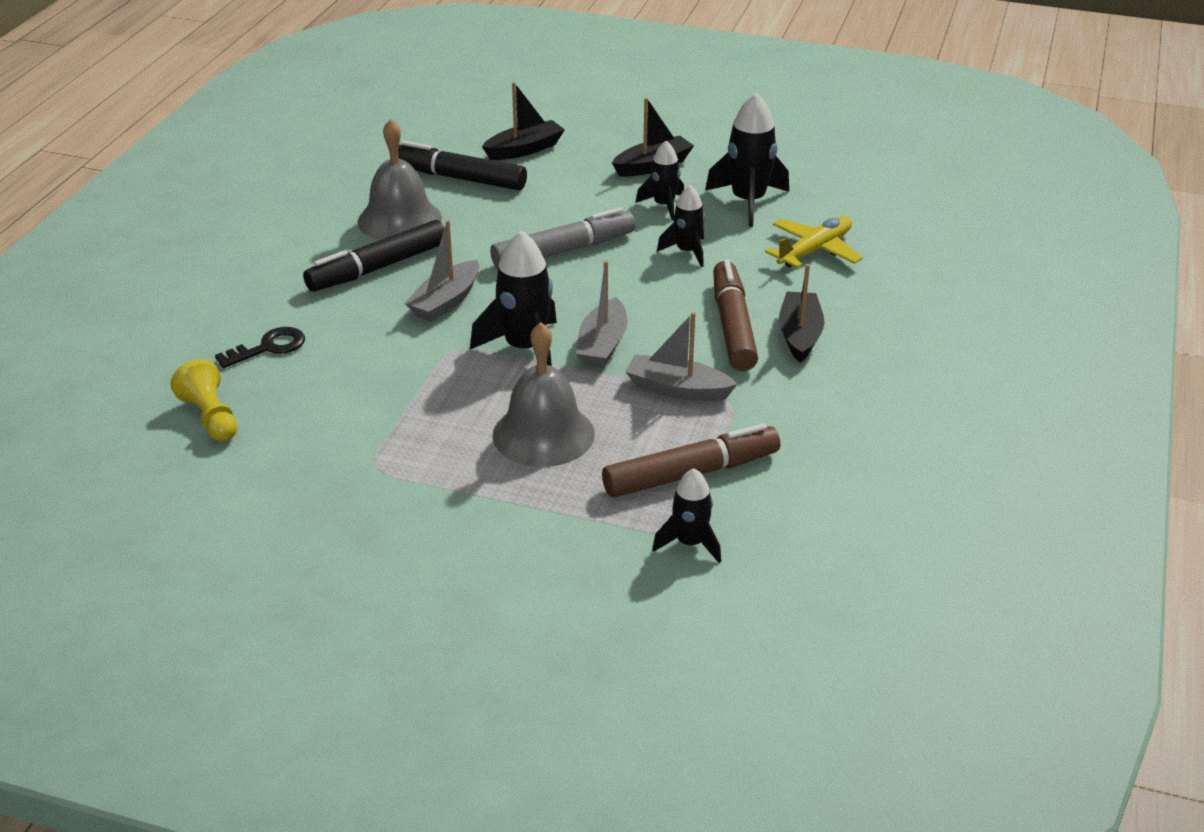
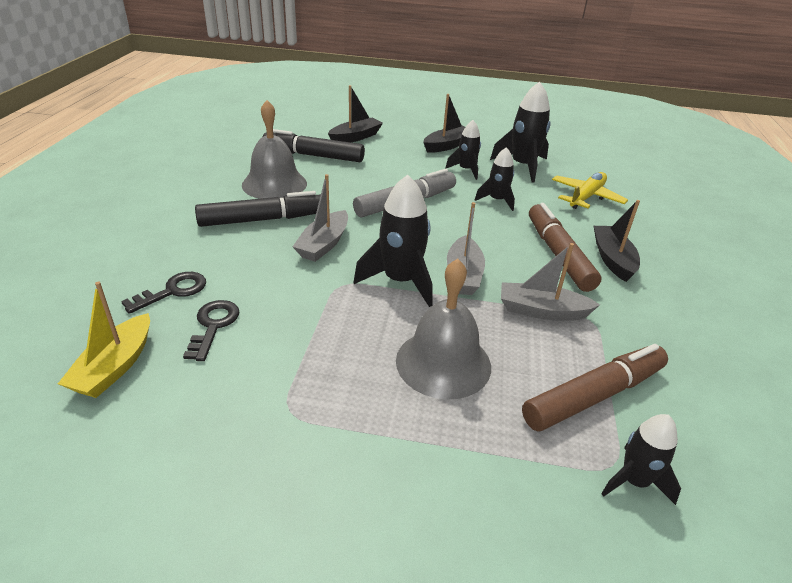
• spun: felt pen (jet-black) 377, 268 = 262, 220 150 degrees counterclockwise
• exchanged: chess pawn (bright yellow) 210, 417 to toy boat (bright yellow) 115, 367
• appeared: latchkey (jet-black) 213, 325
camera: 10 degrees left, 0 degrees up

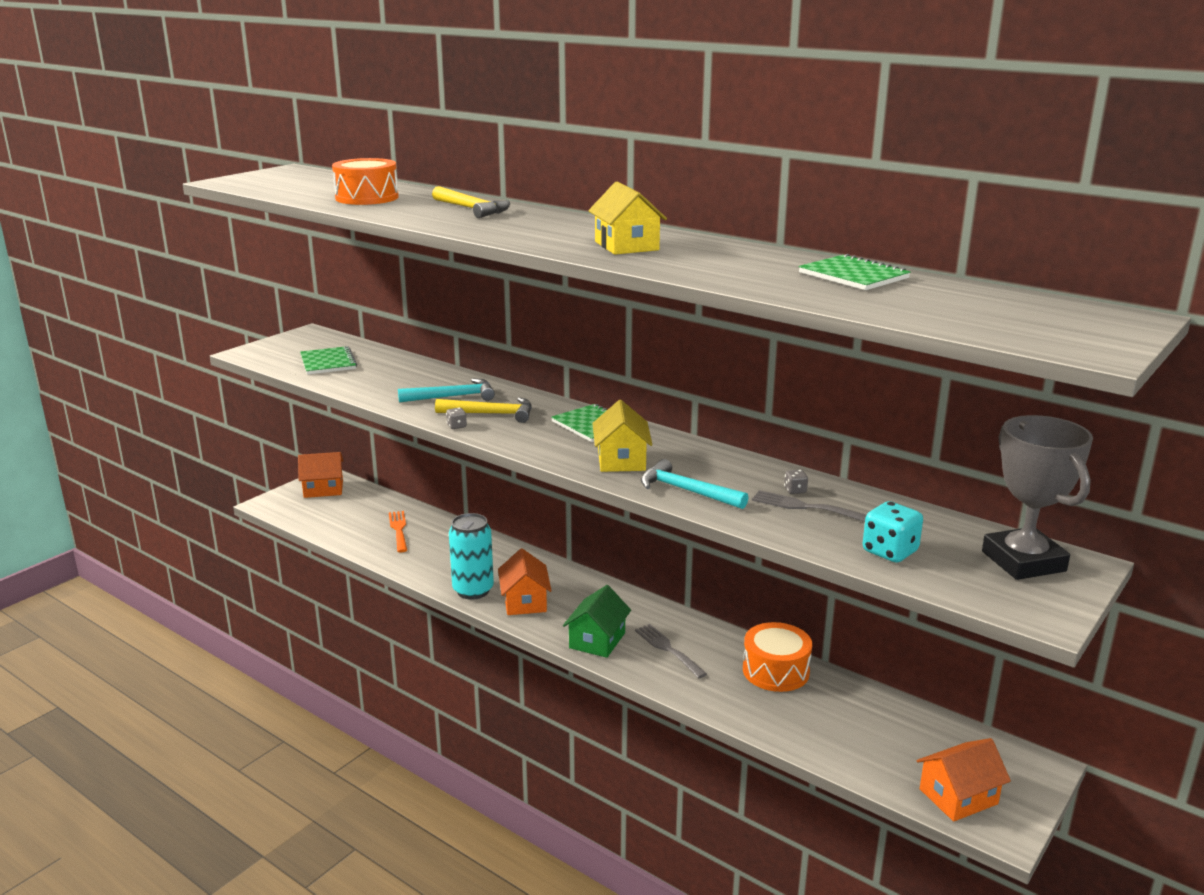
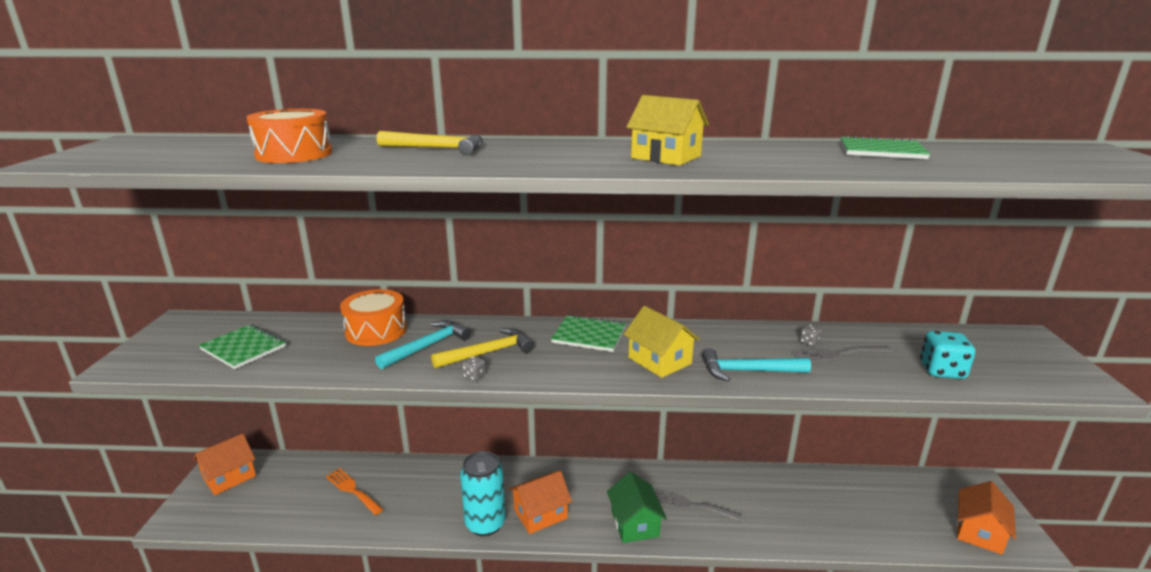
• missing: award cup (ash-grey) 1023, 561
• spun: house (bright orange) 525, 601 = 540, 514 75 degrees counterclockwise
• relocated: snare drum (bright orange) 775, 671 to 376, 331
camera: 35 degrees left, 0 degrees up

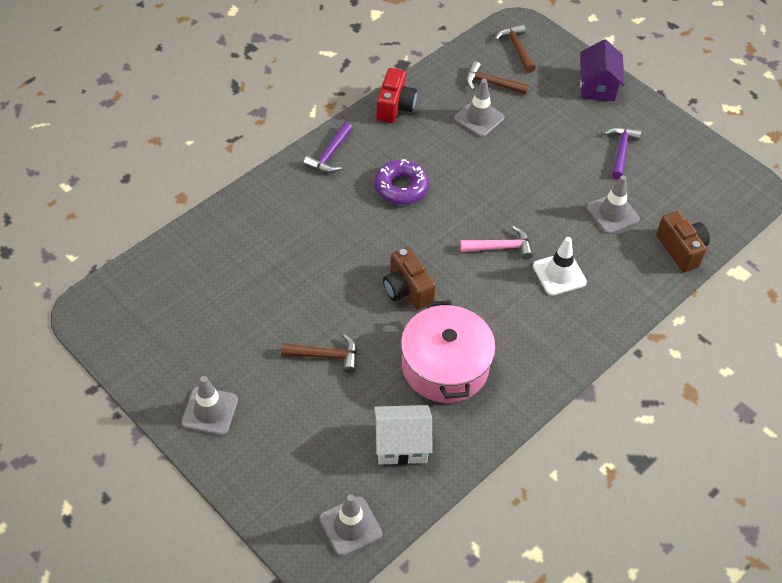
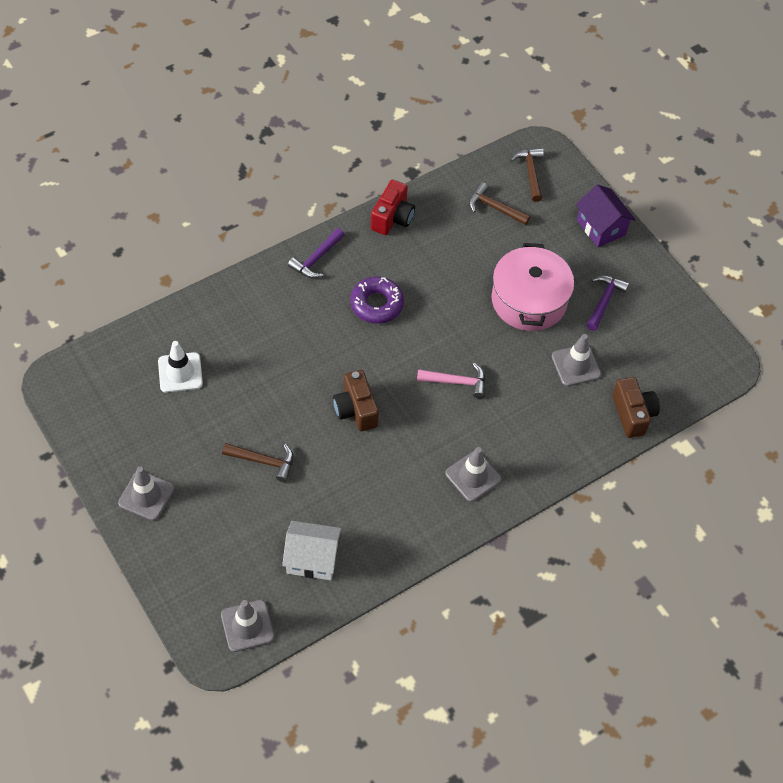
• spun: house (violet) 597, 86 = 601, 227 45 degrees counterclockwise
• relocated: road cone (ash-grey) 479, 118 to 473, 476
• relocated: road cone (white) 559, 274 to 180, 372
• relocated: pot (rose-pink) 445, 366 to 528, 300
camera: 10 degrees right, 5 degrees up

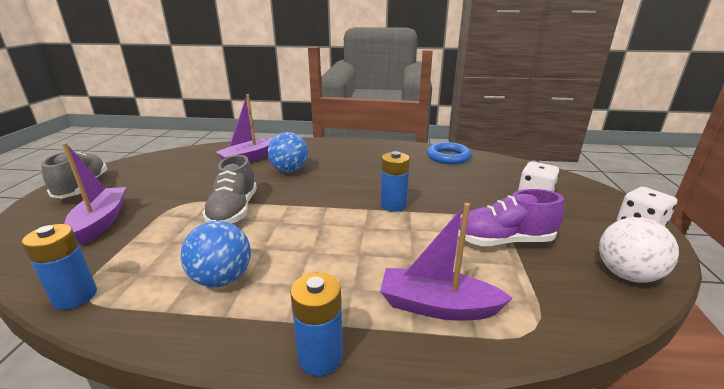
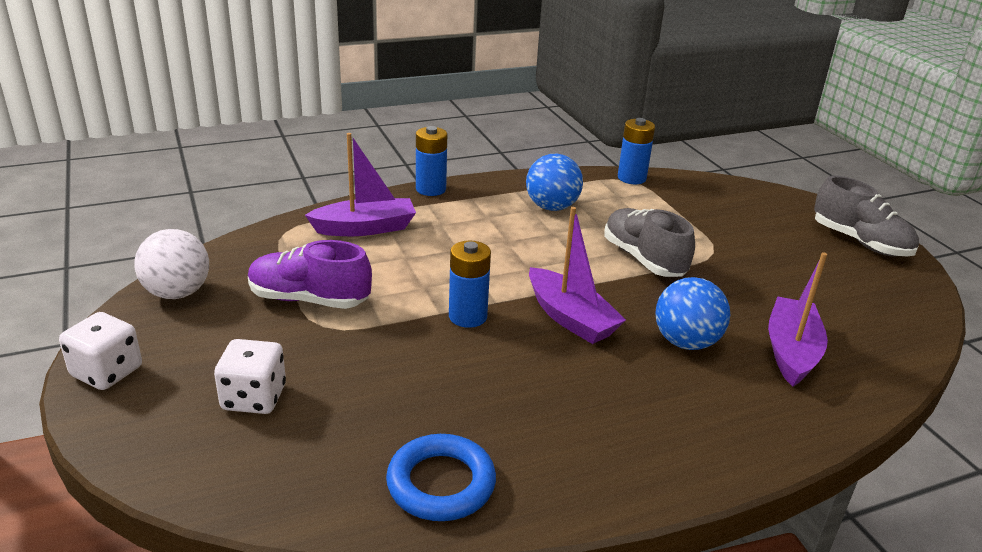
• relocated: toy boat (violet) 101, 222 to 570, 318
• spun: shoe (violet) 503, 241 = 309, 299 135 degrees counterclockwise
camera: 150 degrees right, 5 degrees up

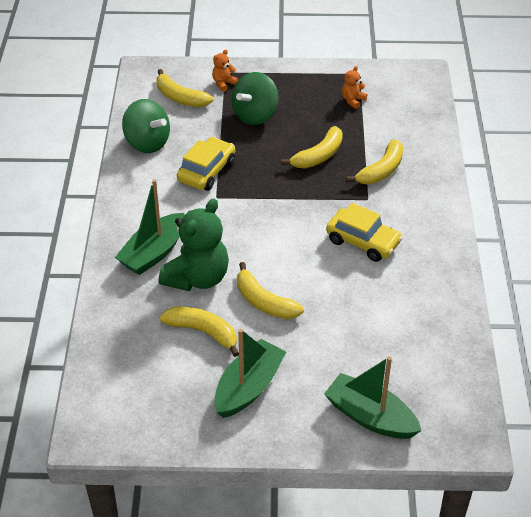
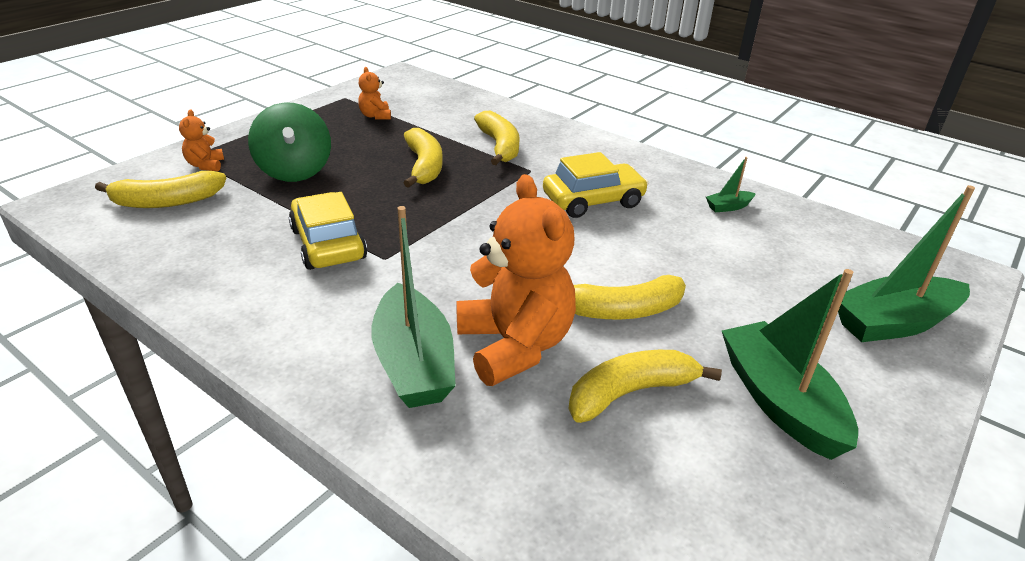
• missing: toy top (emerald) 147, 143
• colour: teddy bear (emerald) 197, 278 to teddy bear (bright orange) 515, 345
• appeared: toy boat (emerald) 728, 207
camera: 55 degrees left, 10 degrees down

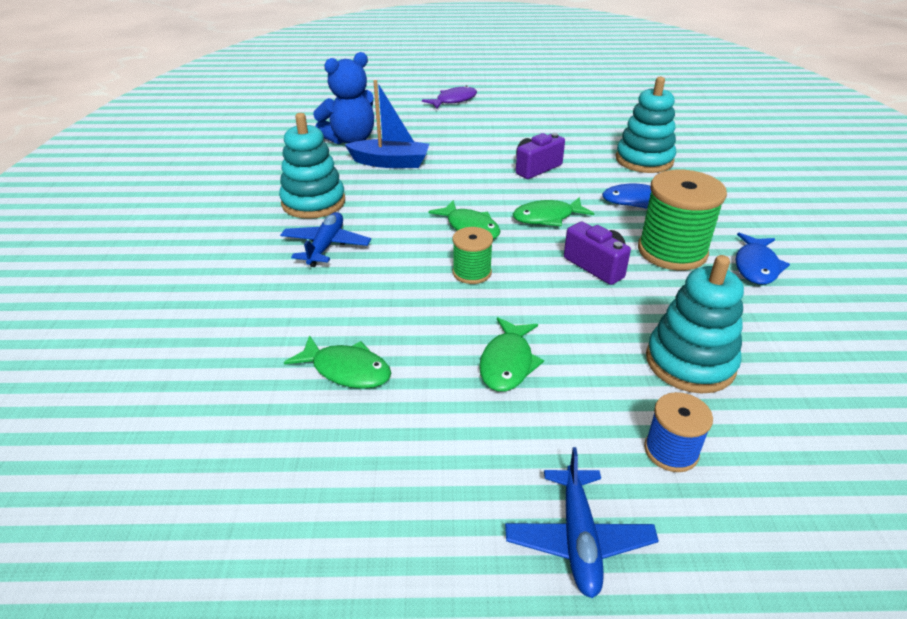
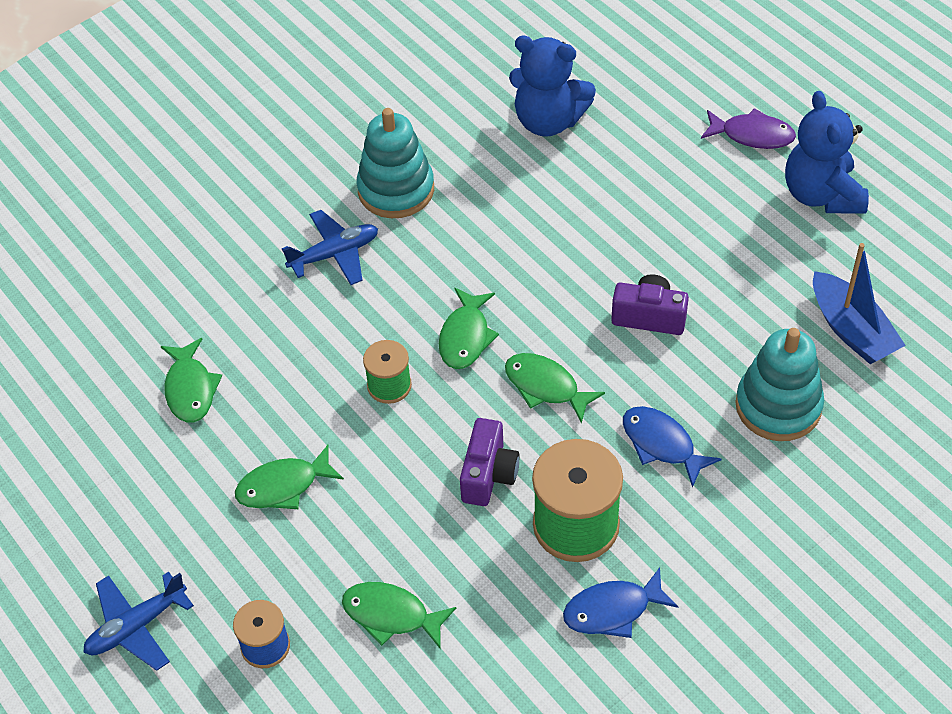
• relocated: toy boat (blue) 390, 162 to 851, 330
• exchanged: ring stacker (turquoise) 690, 362 to toy fish (emerald) 391, 615
• appeared: teddy bear (blue) 821, 195
camera: 55 degrees right, 15 degrees up

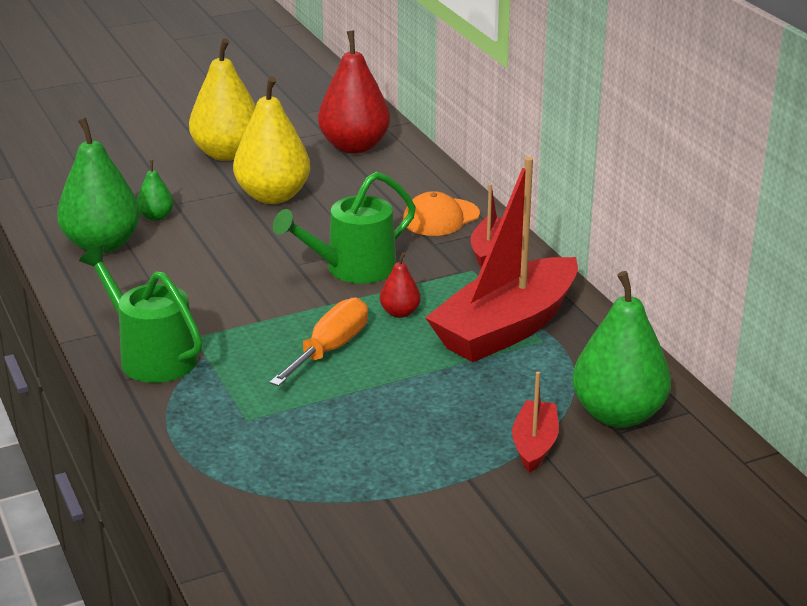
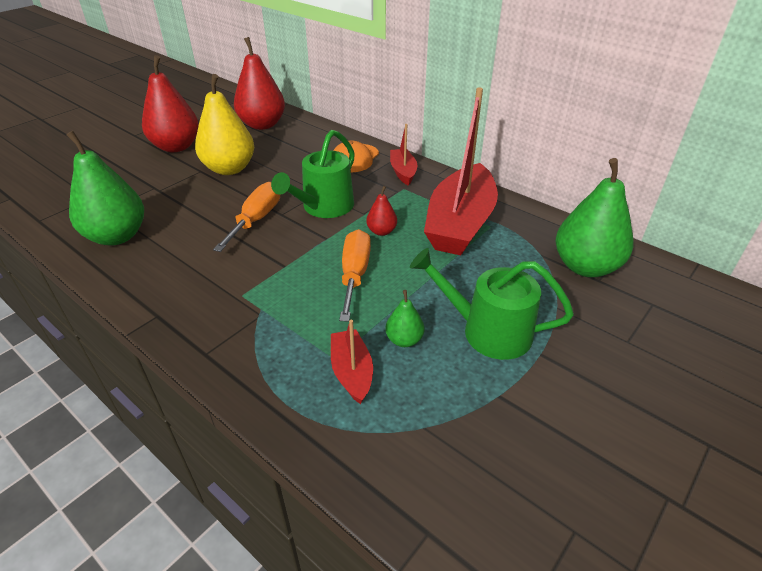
• colour: toy pear (bright yellow) 227, 154 to toy pear (crimson) 176, 147
• relocated: toy pear (emerald) 156, 217 to 404, 340
• relocated: watering can (emerald) 152, 356 to 488, 331
• relocated: toy boat (crimson) 534, 445 to 352, 372
• appeared: hand screwdriver (bright orange) 256, 220
camera: 25 degrees left, 10 degrees up

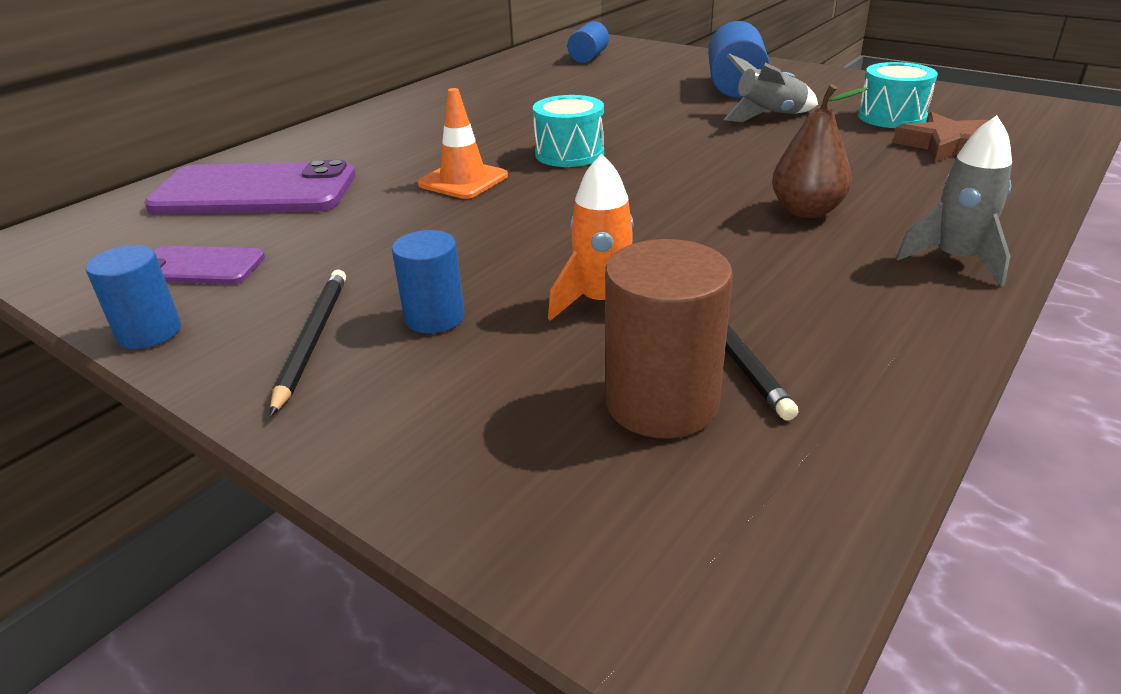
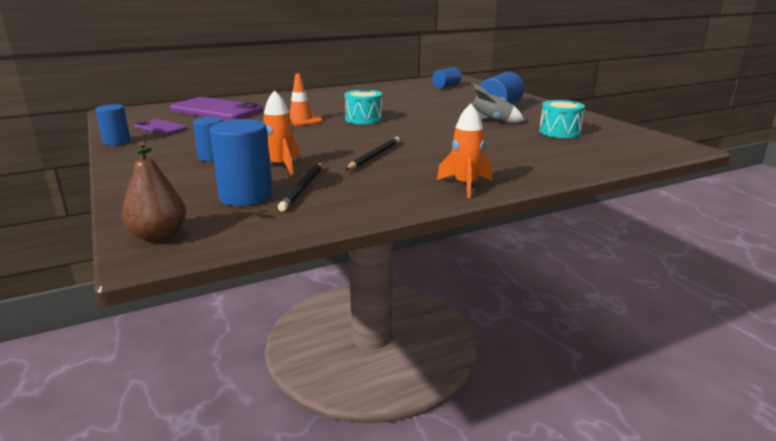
• relocated: toy pear (russet) 806, 211 to 158, 236
• missing: star (russet) 946, 146
• colour: spaceship (ash-grey) 955, 260 to spaceship (bright orange) 465, 185
• colour: cylinder shape (russet) 661, 403 to cylinder shape (blue) 246, 196
• relocated: lead pencil (jet-black) 312, 340 to 374, 156
camera: 25 degrees right, 10 degrees down

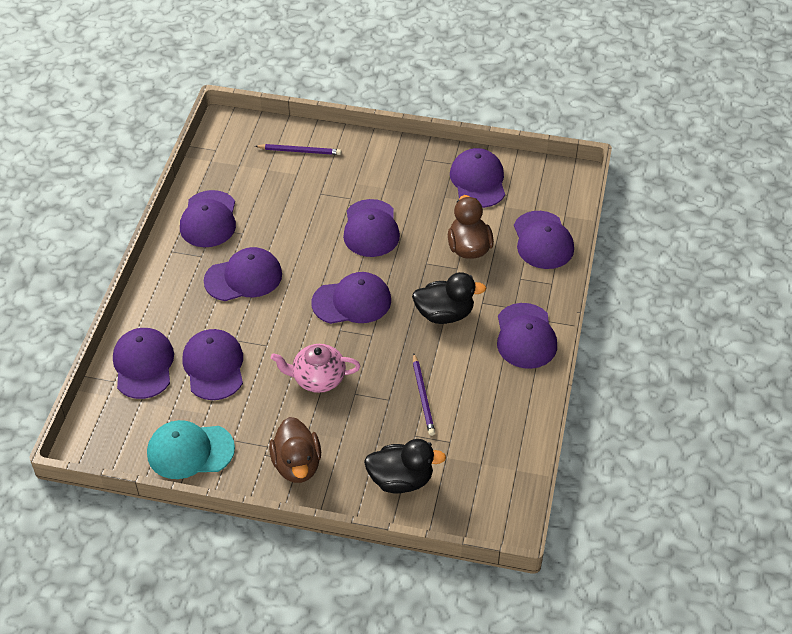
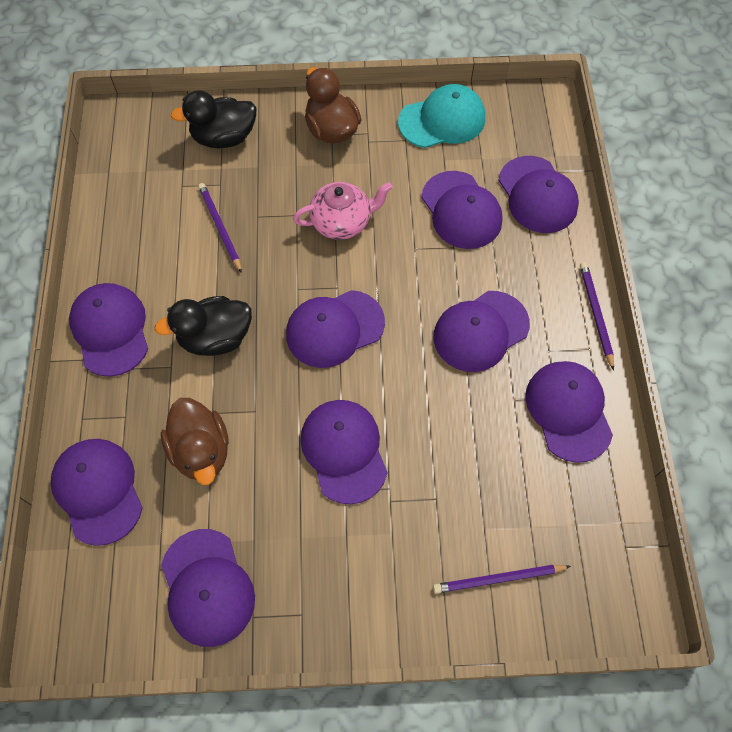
• appeared: lead pencil (violet) 595, 314
camera: 165 degrees right, 15 degrees up

